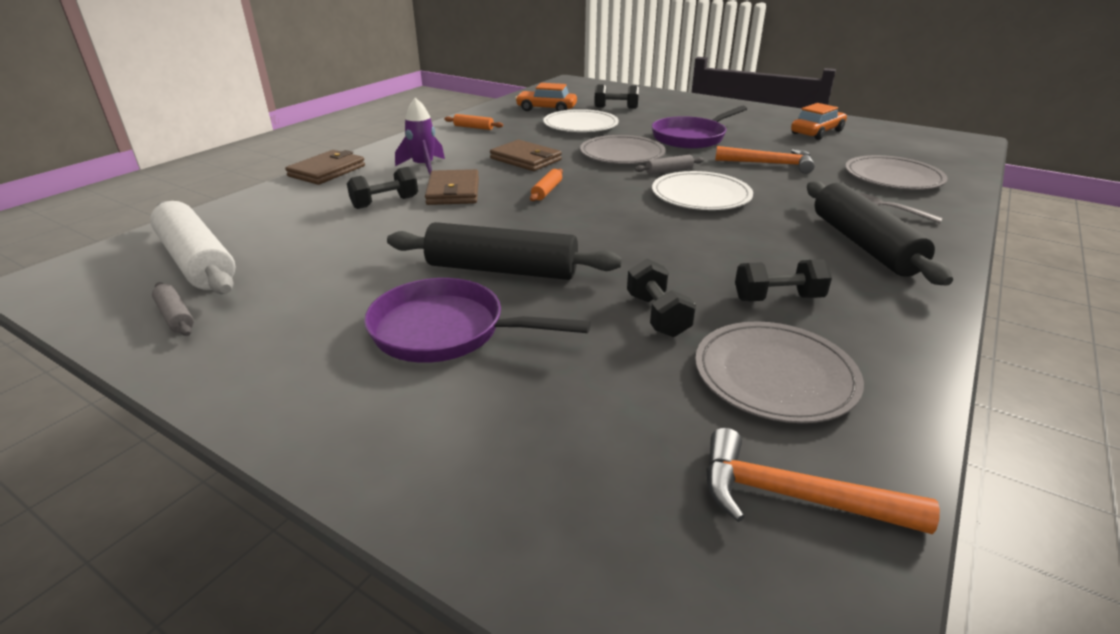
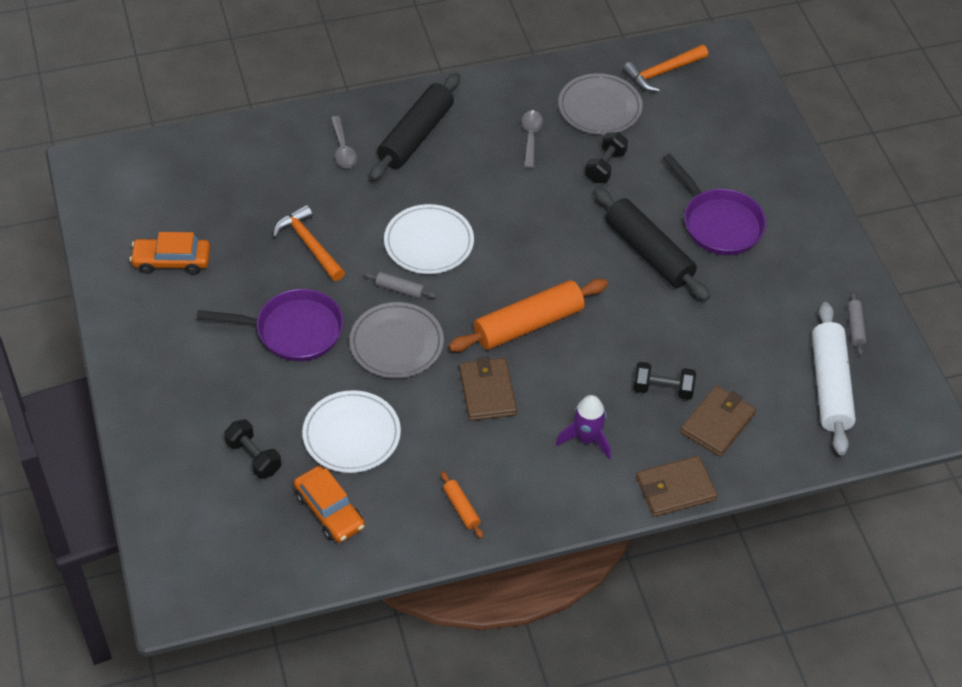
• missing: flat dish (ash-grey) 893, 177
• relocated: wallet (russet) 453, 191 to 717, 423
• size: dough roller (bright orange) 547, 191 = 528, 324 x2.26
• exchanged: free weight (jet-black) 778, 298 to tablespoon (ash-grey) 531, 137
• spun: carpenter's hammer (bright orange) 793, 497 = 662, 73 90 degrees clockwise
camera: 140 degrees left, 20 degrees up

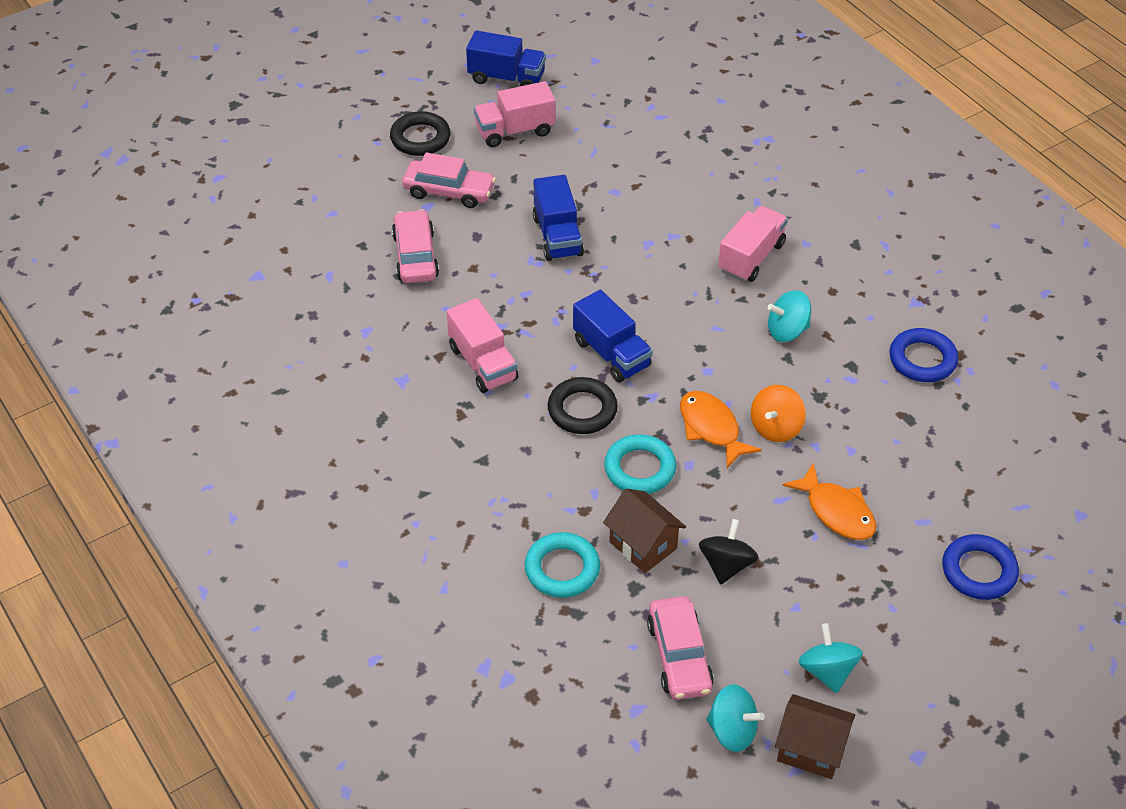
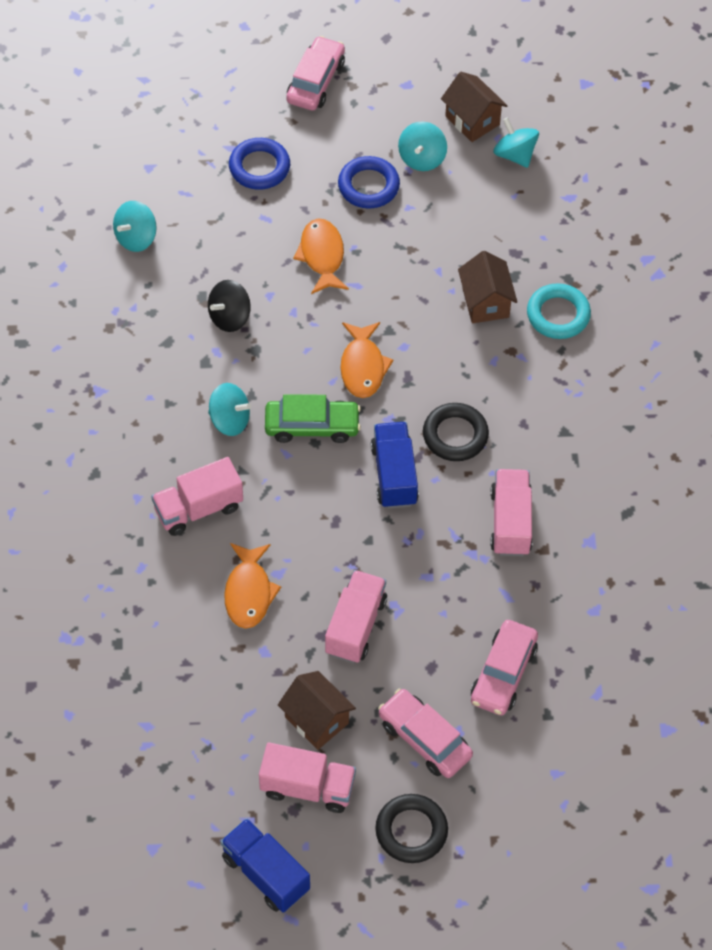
• colour: truck (blue) 557, 236 to truck (rose-pink) 355, 626
• relocated: ring (blue) 922, 359 to 368, 186
• missing: toy top (bright orange) 775, 427
• missing: ring (turquoise) 640, 469
• relocated: toy top (jet-black) 726, 565 to 229, 317
• relocated: automobile (rose-pink) 679, 656 to 316, 81
• appeared: toy top (turquoise) 136, 238
• appeared: automobile (emerald) 312, 426
• appeared: toy fish (bright orange) 249, 592
• appeared: house (russet) 316, 720
camera: 150 degrees left, 10 degrees up

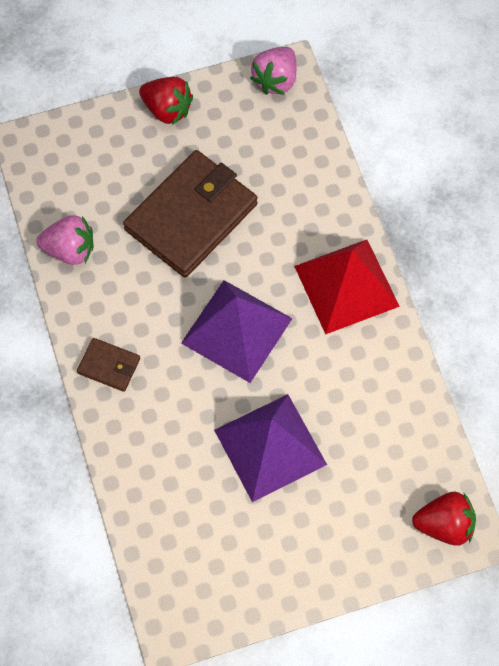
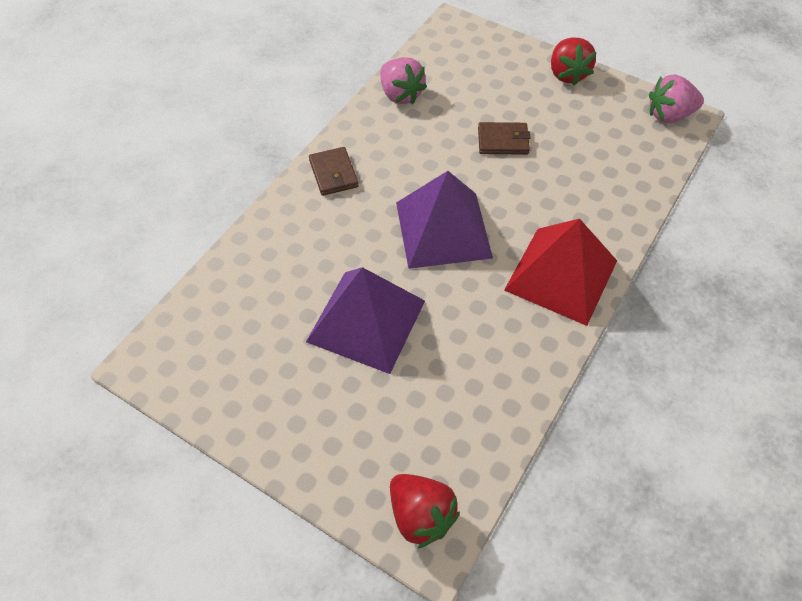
• size: wallet (russet) 191, 217 = 503, 141 x0.45
camera: 50 degrees right, 10 degrees down

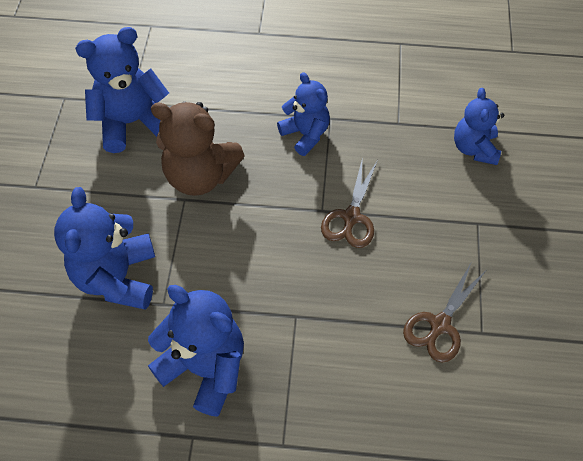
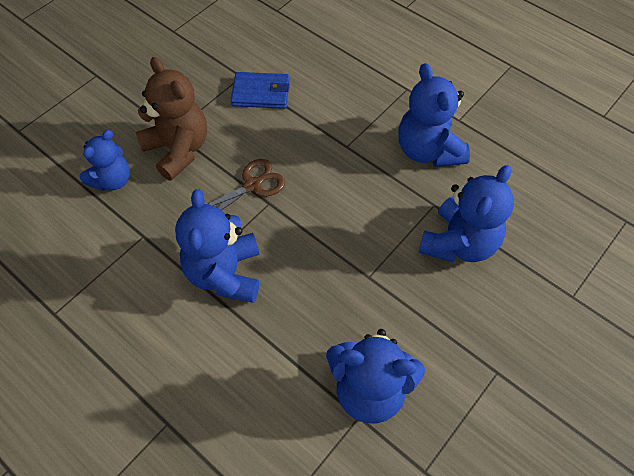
• size: teddy bear (blue) 305, 134 = 225, 273 x1.53
• relocated: teddy bear (russet) 200, 175 to 178, 150
• exchanged: scissors (russet) 440, 324 to wallet (blue) 261, 93
camera: 145 degrees left, 0 degrees up

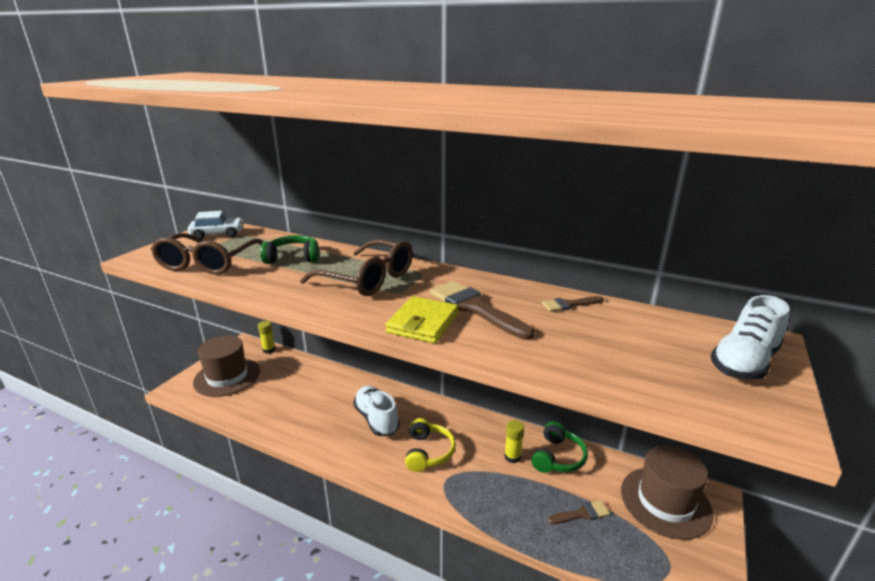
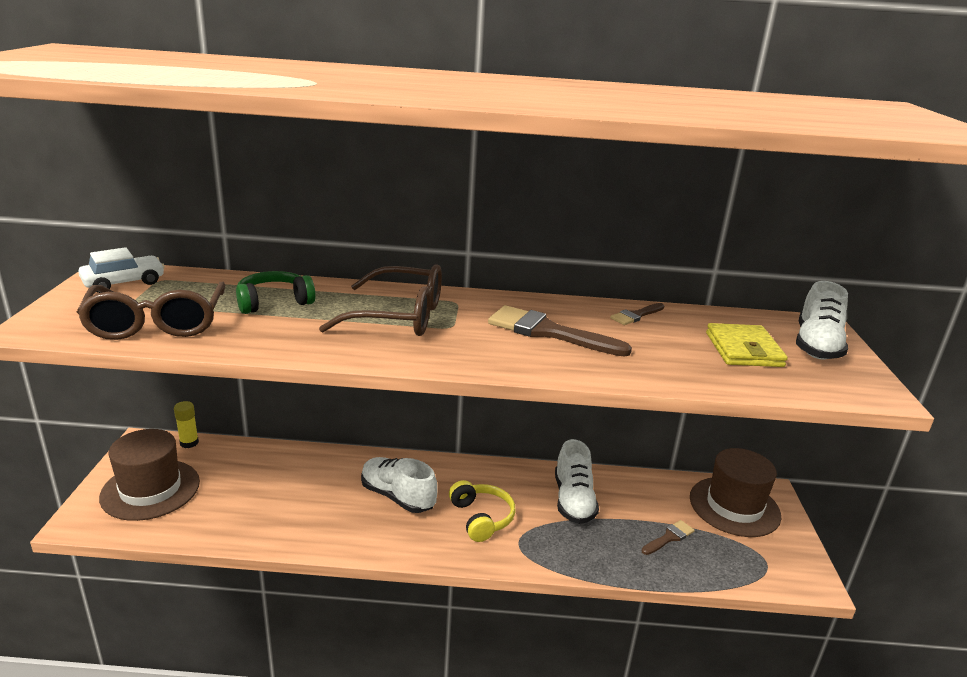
• relocated: wallet (bright yellow) 423, 323 to 743, 350
• exchanged: stick of glue (bright yellow) 512, 457 to shoe (white) 573, 500
• missing: headphones (emerald) 558, 457
camera: 25 degrees left, 0 degrees up

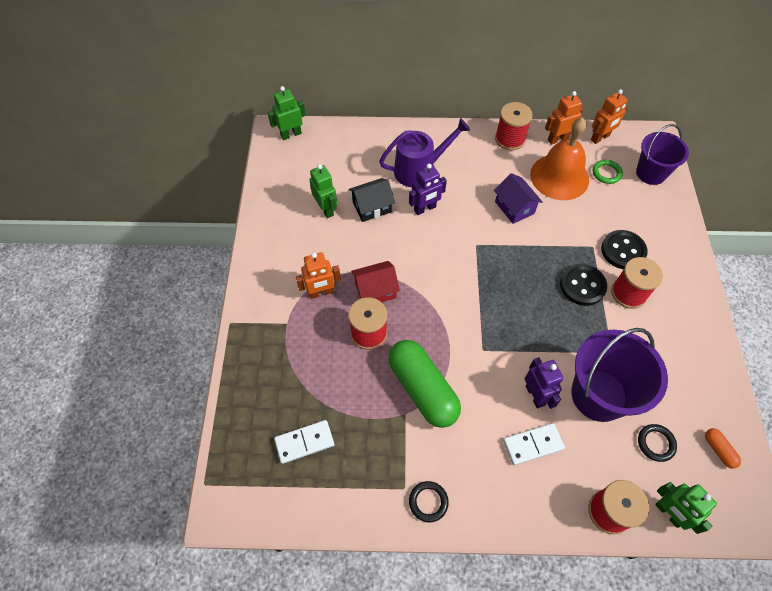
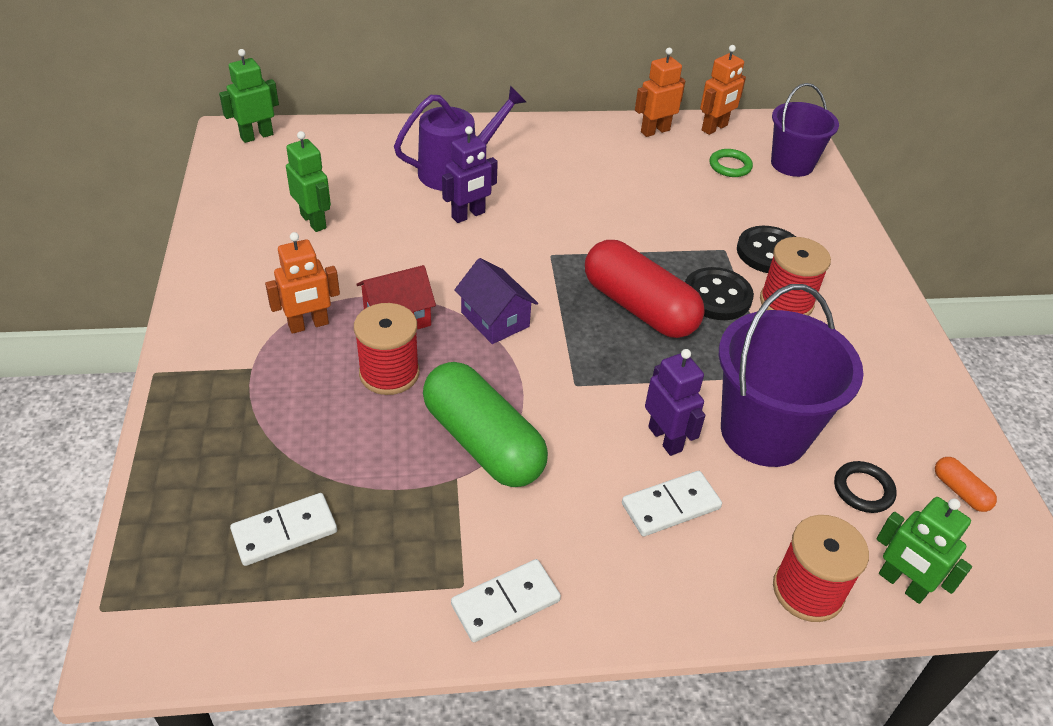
• missing: reel of thread (crimson) 510, 139
• missing: bell (bright orange) 559, 176
• relocated: house (violet) 514, 207 to 495, 319
• missing: house (jet-black) 372, 207
• exchanged: ring (jet-black) 428, 502 to domino (white) 505, 602
• appeared: pill shape (crimson) 639, 307
camera: 10 degrees left, 15 degrees down

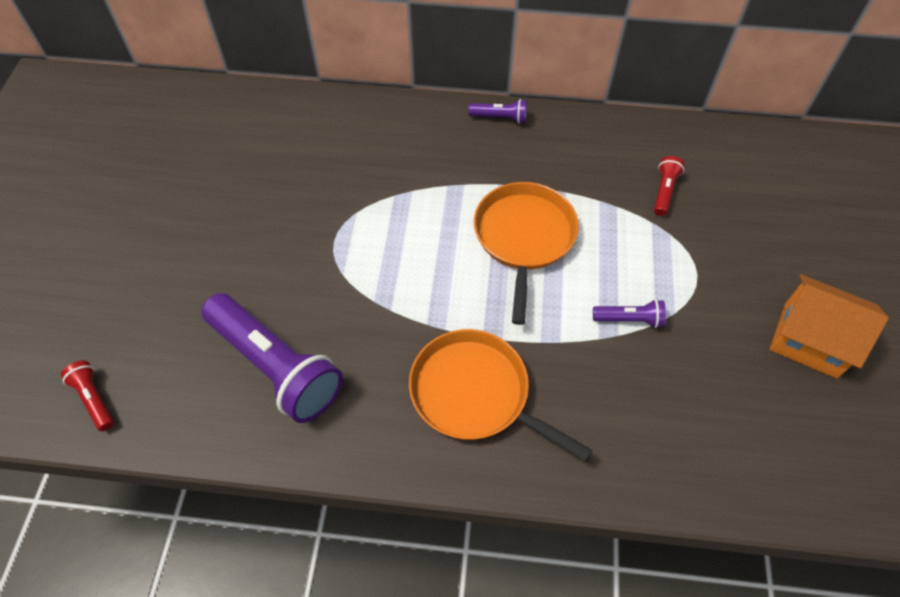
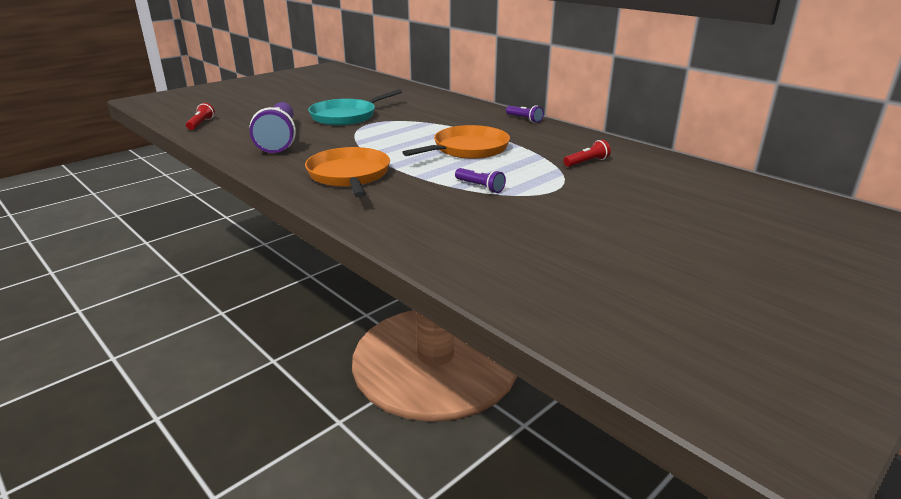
• missing: house (bright orange) 810, 340
• appeared: frying pan (turquoise) 346, 116
camera: 40 degrees right, 30 degrees down

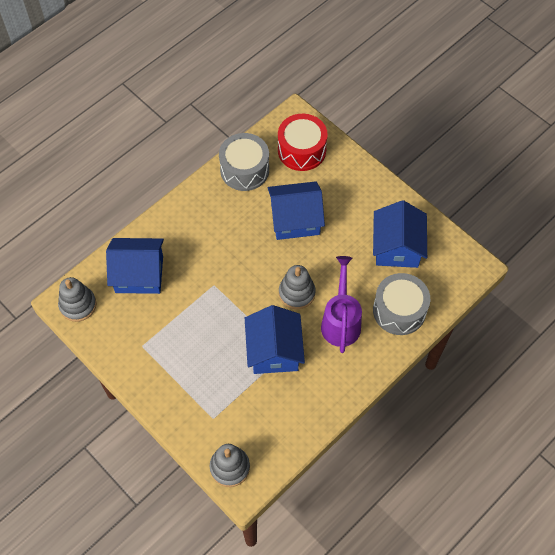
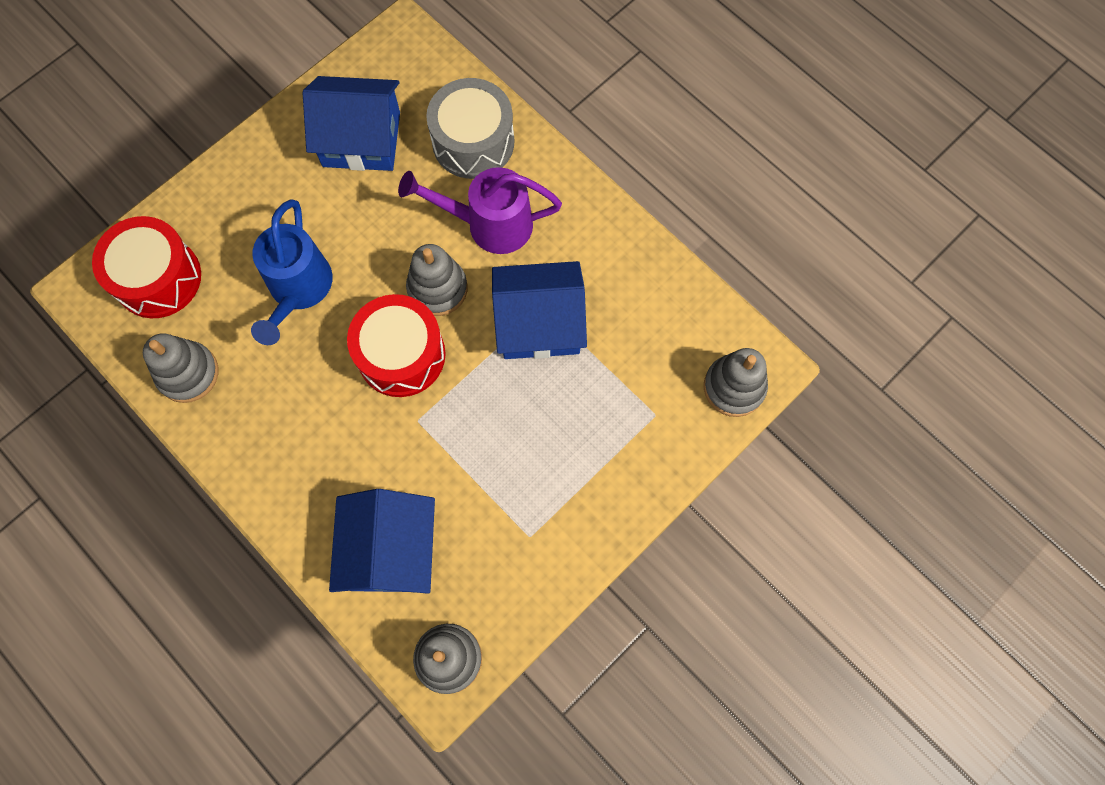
• exchanged: snare drum (ash-grey) 244, 170 to ring stacker (ash-grey) 188, 373
• exchanged: house (blue) 295, 219 to watering can (blue) 298, 290
• appeared: snare drum (crimson) 401, 355
camera: 90 degrees left, 10 degrees up

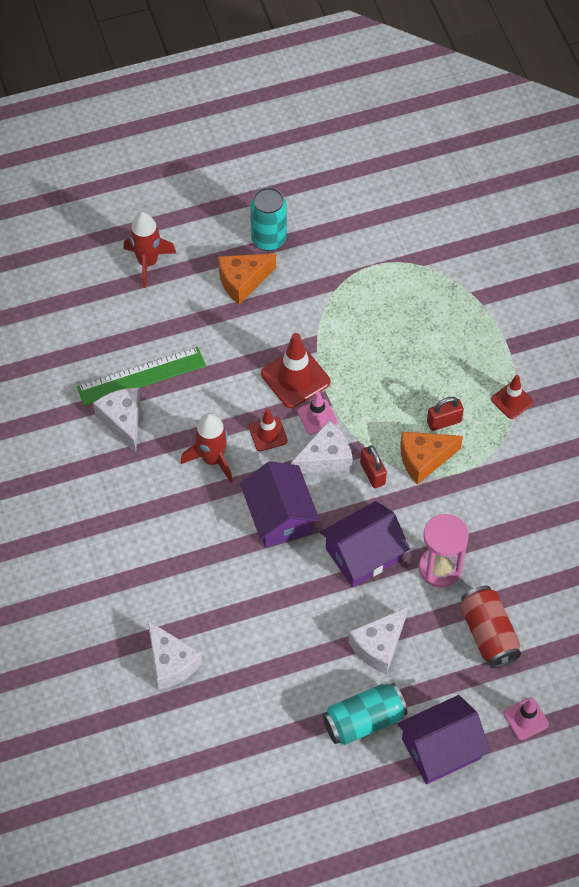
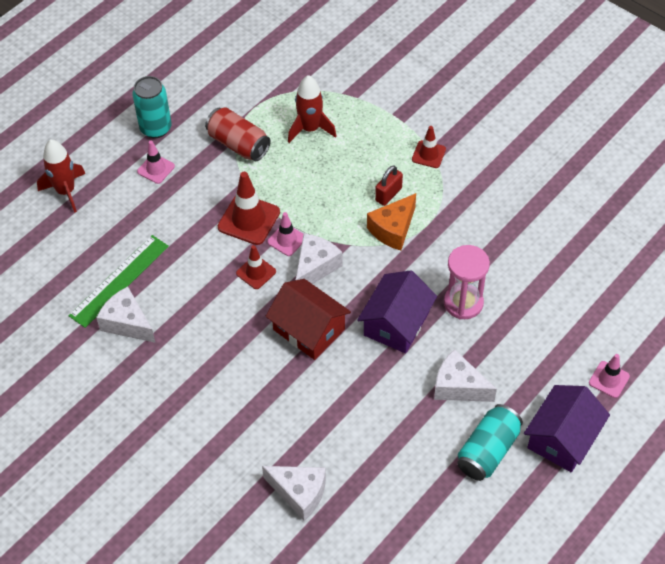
• exchanged: cheese (bright orange) 243, 281 to road cone (rose-pink) 156, 169
• relocated: spaceship (crimson) 212, 459 to 310, 129
• missing: padlock (crimson) 372, 473
• colour: house (violet) 279, 515 to house (crimson) 309, 329
• relocated: can (crimson) 488, 634 to 238, 144
• spun: cheese (white) 379, 646 = 458, 387 105 degrees clockwise
camera: 30 degrees left, 5 degrees down

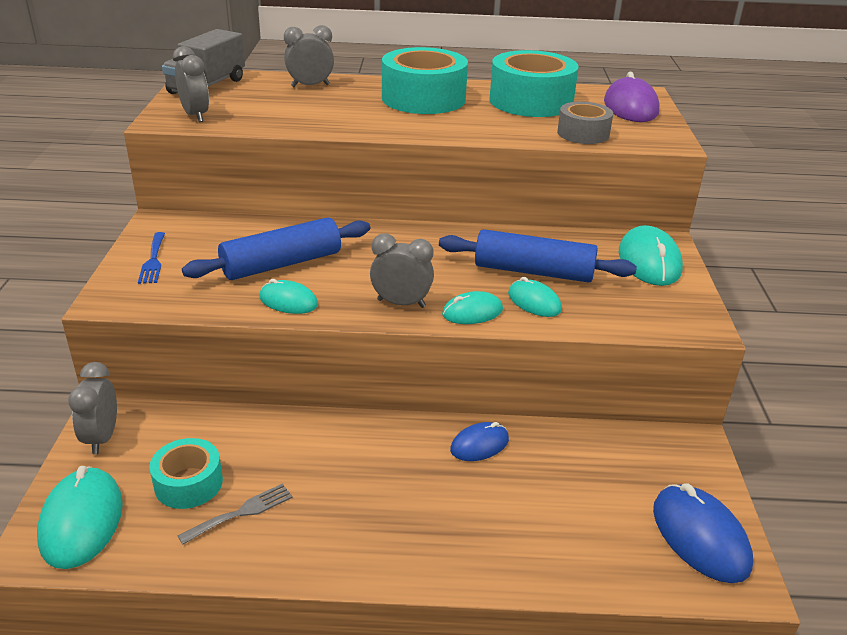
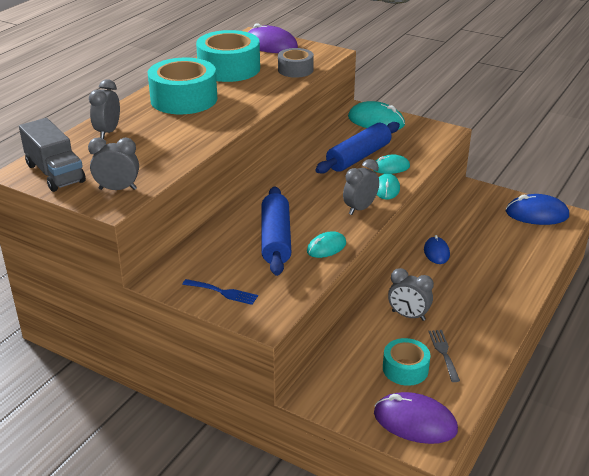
• relocated: clock (ash-grey) 102, 438 to 408, 315
• colour: computer mouse (turquoise) 82, 521 to computer mouse (violet) 415, 422
camera: 60 degrees left, 0 degrees up

